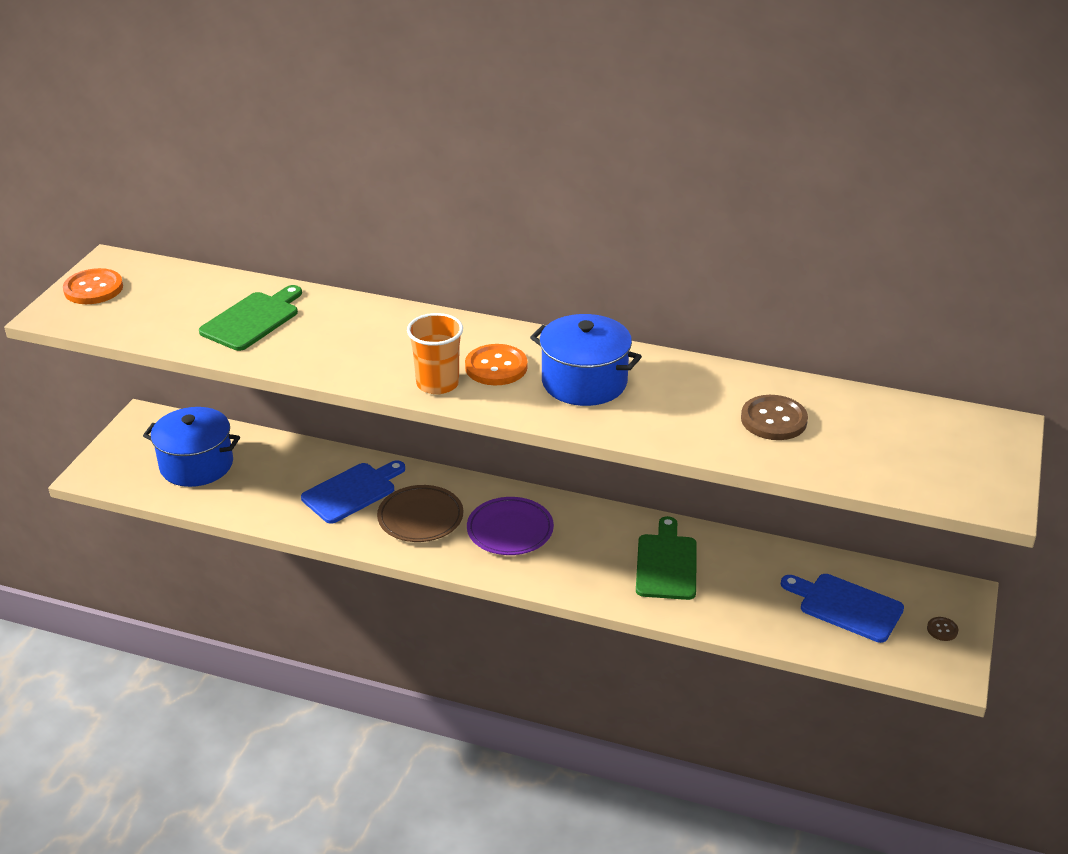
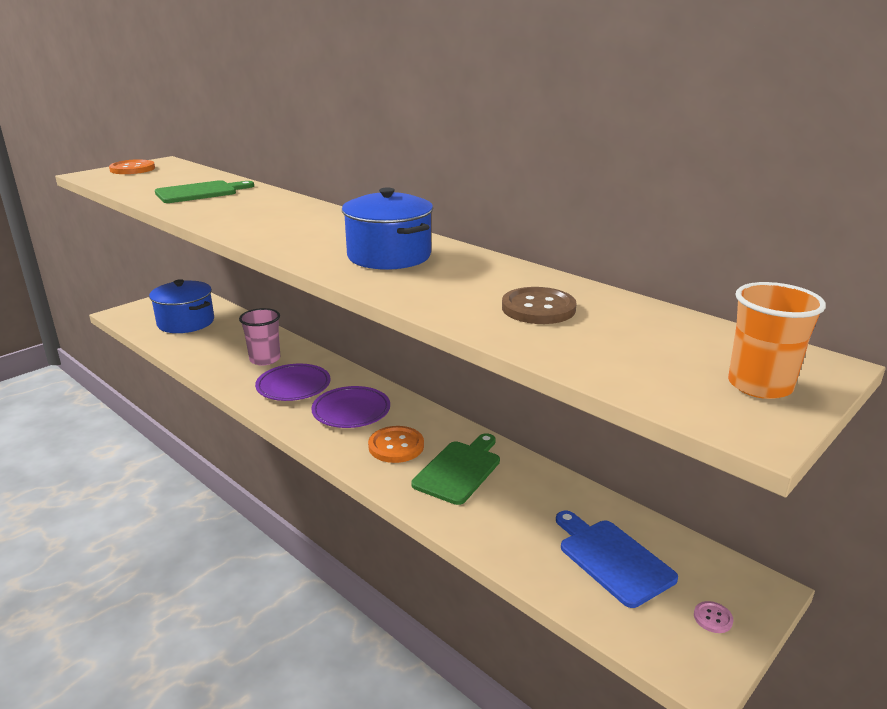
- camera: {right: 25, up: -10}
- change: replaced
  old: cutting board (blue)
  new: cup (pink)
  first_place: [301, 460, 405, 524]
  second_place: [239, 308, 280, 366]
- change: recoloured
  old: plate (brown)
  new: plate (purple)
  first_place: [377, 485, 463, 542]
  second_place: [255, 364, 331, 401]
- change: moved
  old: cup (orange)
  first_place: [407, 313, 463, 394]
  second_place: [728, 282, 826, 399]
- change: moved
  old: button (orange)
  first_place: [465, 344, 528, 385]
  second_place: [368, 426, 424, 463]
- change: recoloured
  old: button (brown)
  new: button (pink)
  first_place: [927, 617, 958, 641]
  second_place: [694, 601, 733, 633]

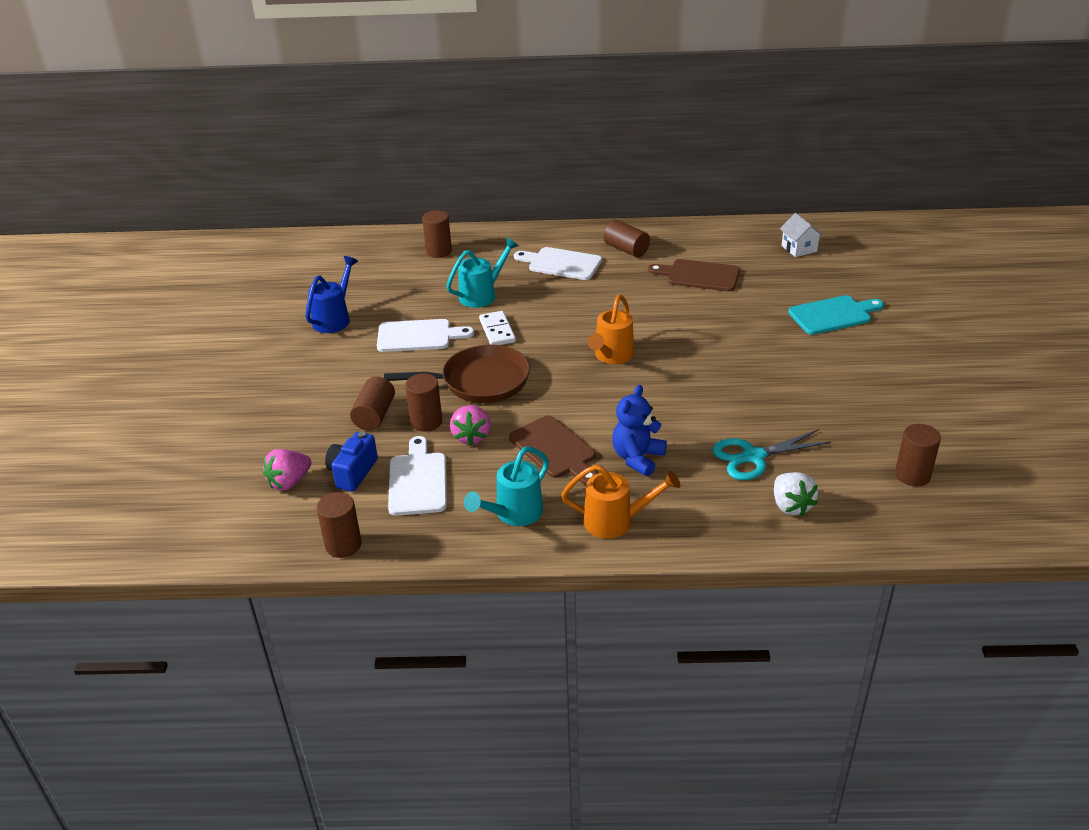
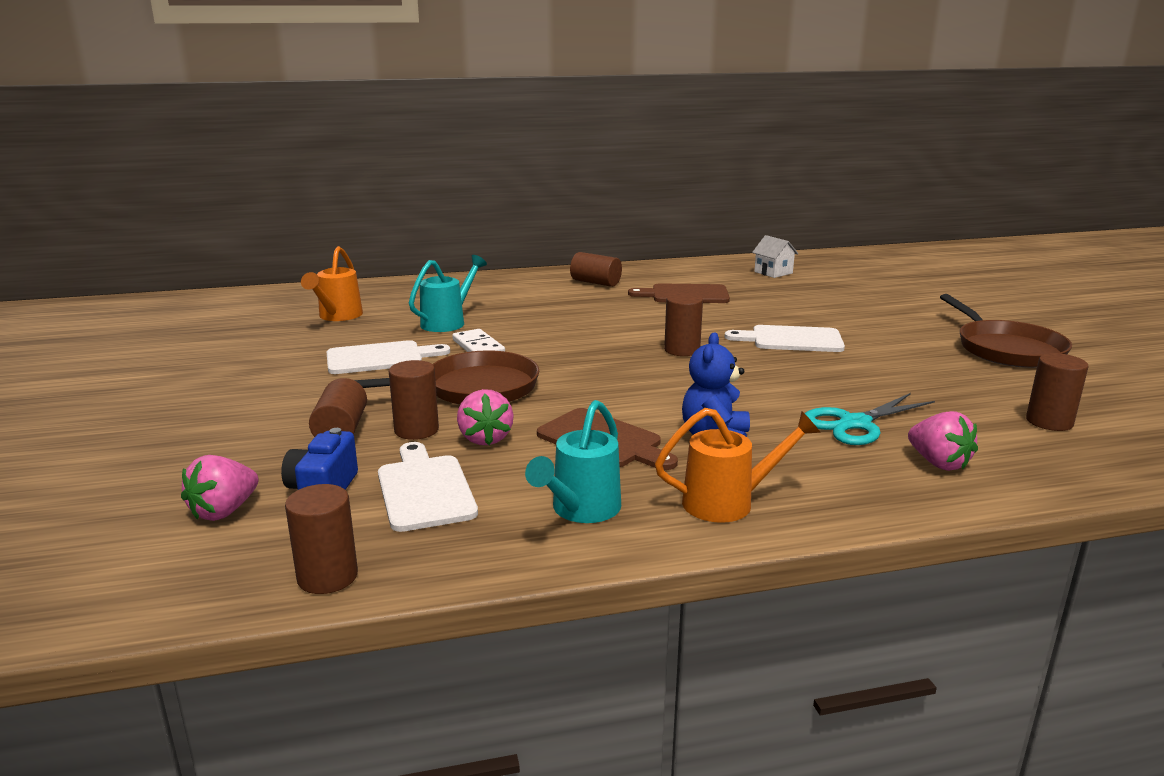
- camera: {right: -15, up: -15}
- change: removed
  old: watering can (blue)
  first_place: [306, 256, 358, 333]
- change: moved
  old: cylinder (brown)
  first_place: [422, 210, 452, 258]
  second_place: [664, 293, 703, 356]
- change: moved
  old: cutting board (white)
  first_place: [514, 247, 602, 280]
  second_place: [725, 325, 845, 352]
- change: moved
  old: watering can (orange)
  first_place: [587, 295, 634, 364]
  second_place: [301, 246, 363, 321]
- change: recoloured
  old: strawberry (white)
  new: strawberry (pink)
  first_place: [774, 472, 818, 516]
  second_place: [908, 411, 978, 471]
- change: removed
  old: cutting board (turquoise)
  first_place: [788, 295, 884, 335]
- change: added
  new: pan (brown)
  second_place: [940, 294, 1072, 368]

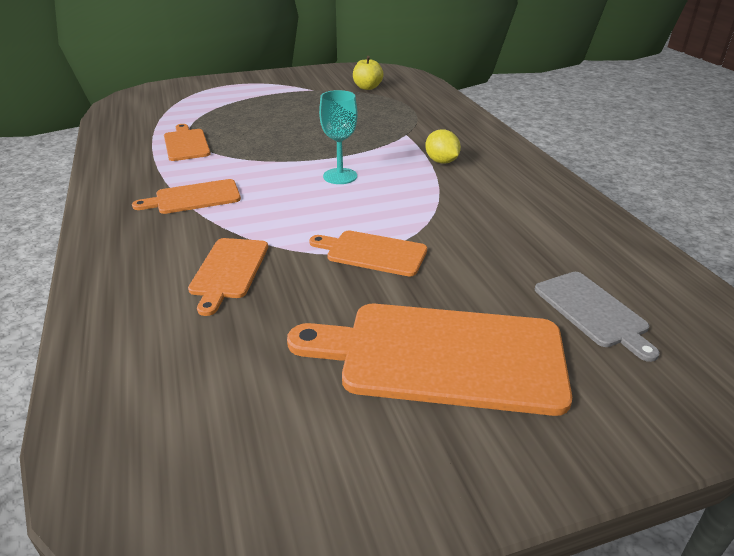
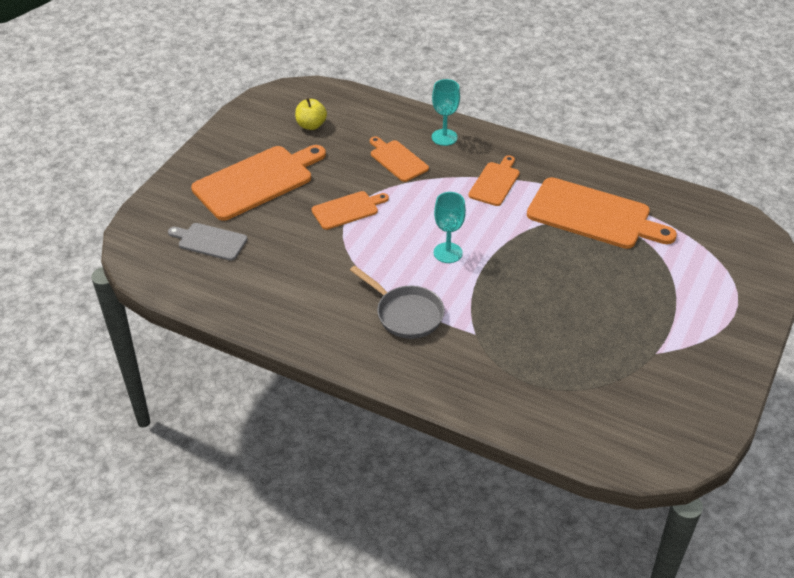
- camera: {right: 135, up: 10}
- change: resized
  old: cutting board (orange)
  first_place: [164, 124, 210, 161]
  second_place: [527, 177, 677, 249]
  factor: 1.85
- change: moved
  old: apple (yellow)
  first_place: [353, 56, 383, 90]
  second_place: [295, 98, 327, 130]
- change: replaced
  old: lemon (yellow)
  new: pan (grey)
  first_place: [425, 129, 461, 164]
  second_place: [350, 266, 445, 339]
- change: added
  new: goblet (turquoise)
  second_place: [432, 79, 460, 146]

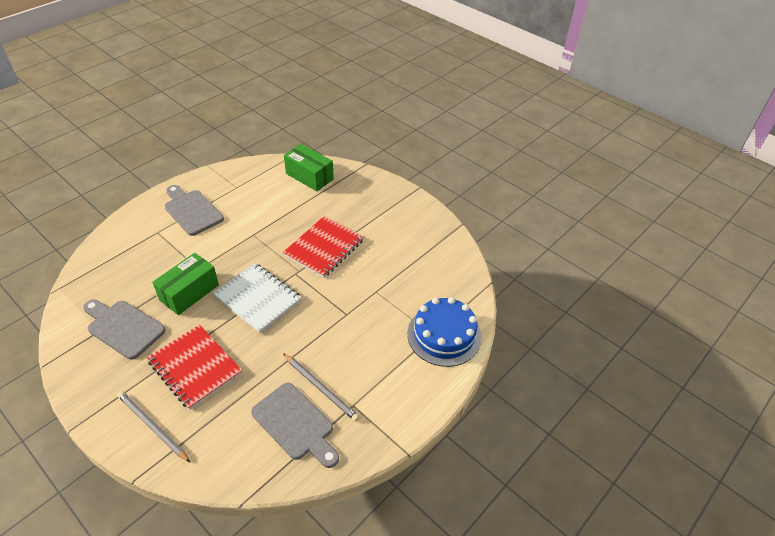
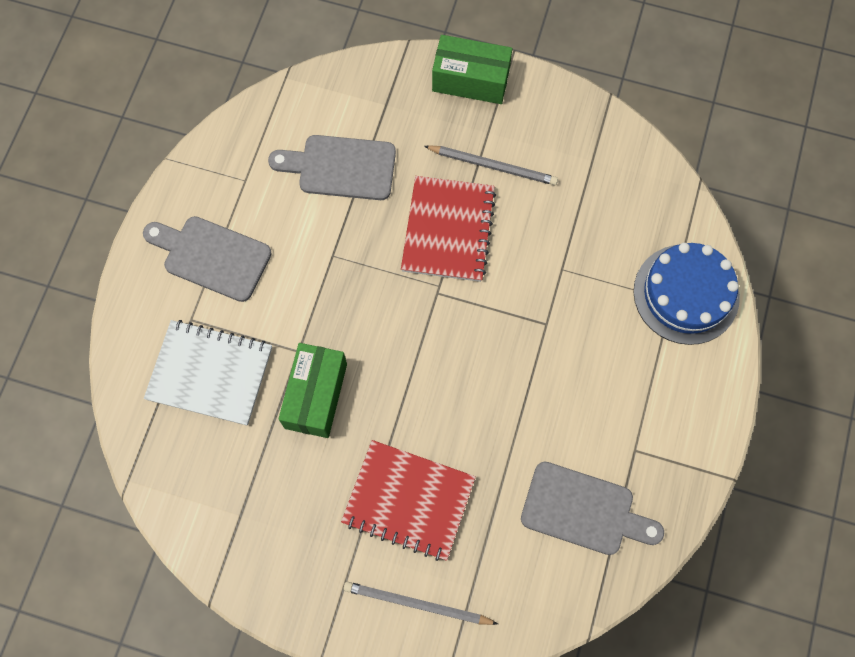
- camera: {right: -25, up: 25}
- change: moved
  old: cutting board (grey)
  first_place: [83, 300, 165, 360]
  second_place: [268, 135, 396, 200]
- change: moved
  old: notebook (white)
  first_place: [212, 263, 302, 333]
  second_place: [144, 320, 272, 426]
- change: moved
  old: pencil (grey)
  first_place: [283, 353, 359, 421]
  second_place: [424, 145, 558, 185]
- change: moved
  old: box (green)
  first_place: [284, 144, 334, 191]
  second_place: [432, 35, 512, 104]

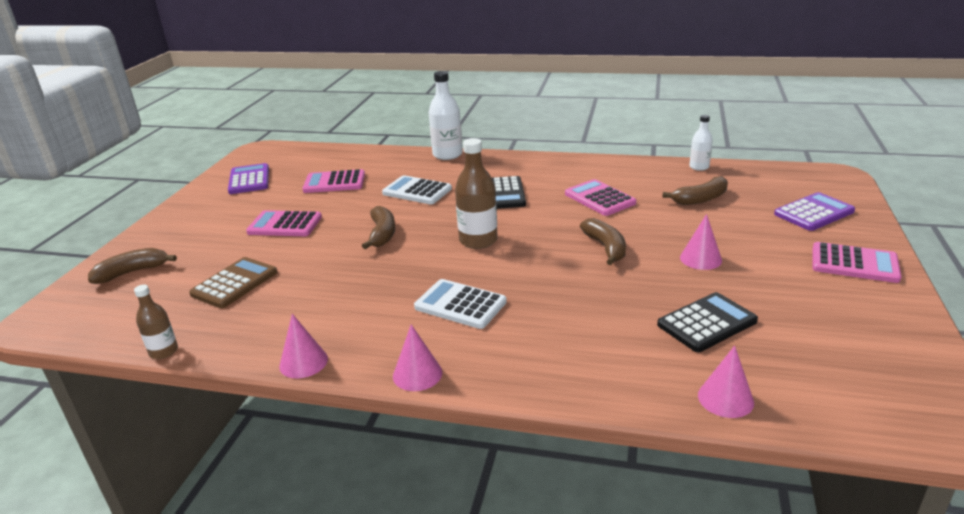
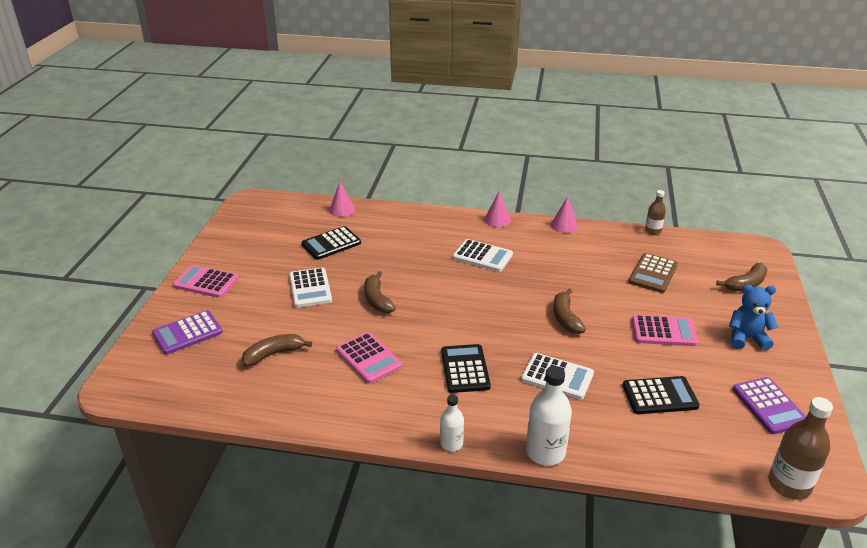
- camera: {right: 175, up: 5}
- change: recoloured
  old: calculator (pink)
  new: calculator (black)
  first_place: [302, 169, 365, 193]
  second_place: [622, 376, 700, 414]
- change: moved
  old: bottle (brown)
  first_place: [455, 138, 498, 249]
  second_place: [768, 397, 833, 500]
- change: replaced
  old: cone (pink)
  new: calculator (white)
  first_place: [680, 214, 722, 270]
  second_place: [289, 267, 332, 308]
- change: moved
  old: bottle (white)
  first_place: [689, 115, 713, 171]
  second_place: [440, 395, 464, 451]
- change: added
  new: teddy bear (blue)
  second_place: [729, 285, 778, 351]

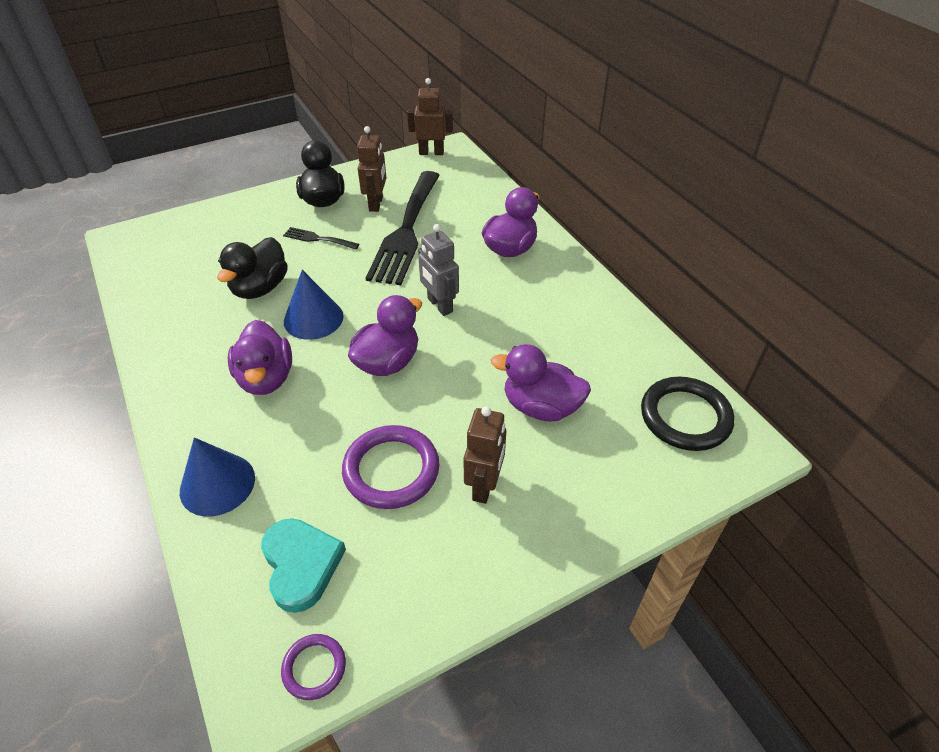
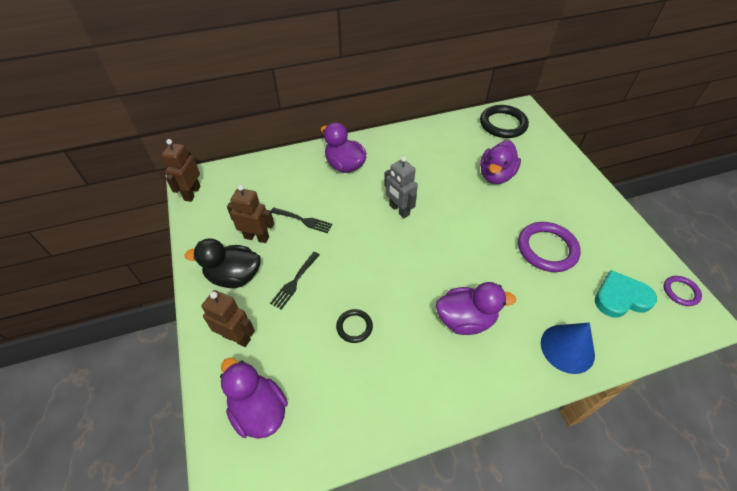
- camera: {right: -80, up: 5}
- change: replaced
  old: duck (black)
  new: ring (black)
  first_place: [217, 237, 288, 299]
  second_place: [336, 309, 373, 343]
- change: removed
  old: cone (blue)
  first_place: [284, 270, 343, 340]
- change: moved
  old: duck (purple)
  first_place: [348, 295, 422, 376]
  second_place: [220, 358, 288, 439]
- change: resized
  old: fork (black)
  first_place: [366, 171, 440, 285]
  second_place: [271, 207, 333, 233]
  factor: 0.43
- change: turned
  old: robot (grey)
  first_place: [418, 224, 459, 316]
  second_place: [384, 156, 418, 218]
  degrees: 75
- change: moved
  old: robot (brown)
  first_place: [464, 406, 506, 504]
  second_place: [202, 290, 255, 347]

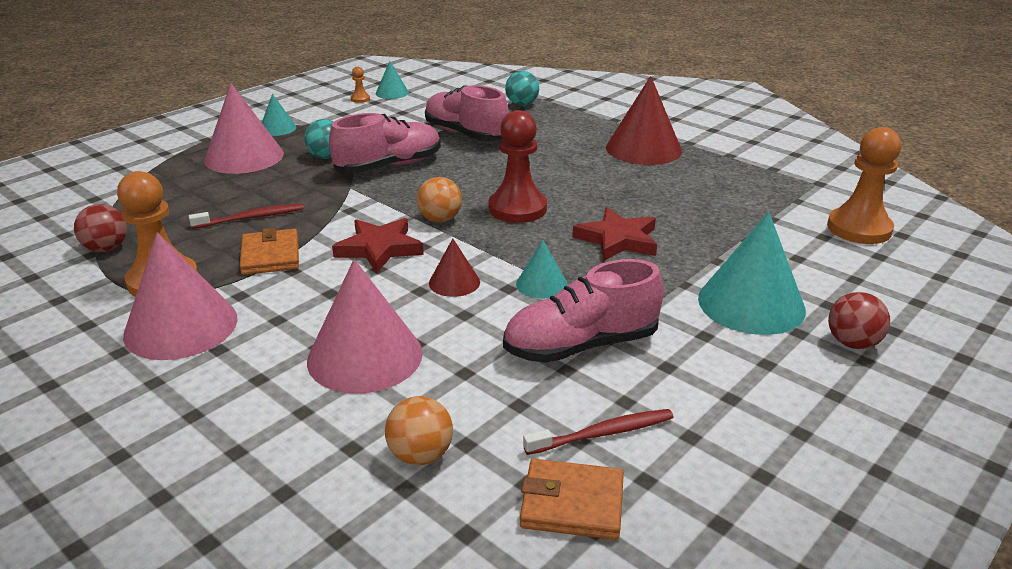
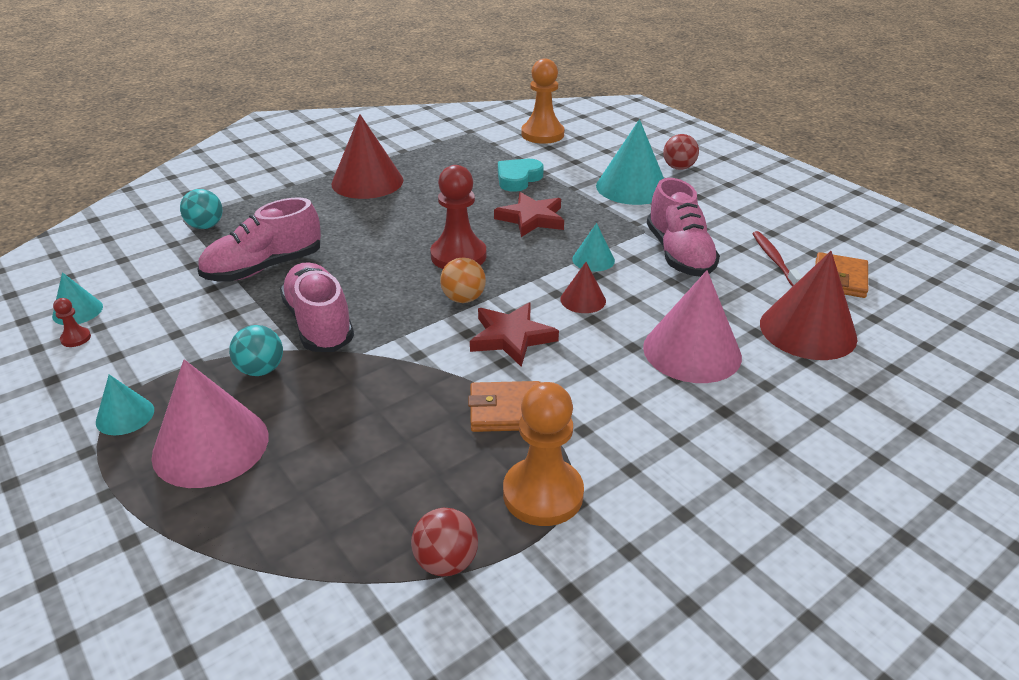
- camera: {right: -80, up: 5}
- change: removed
  old: cone (pink)
  first_place: [123, 232, 238, 360]
- change: removed
  old: toothbrush (red)
  first_place: [189, 204, 304, 229]
- change: recoloured
  old: pawn (orange)
  new: pawn (red)
  first_place: [351, 66, 370, 103]
  second_place: [53, 298, 91, 347]
- change: replaced
  old: ball (orange)
  new: cone (red)
  first_place: [385, 396, 453, 465]
  second_place: [760, 251, 857, 360]
- change: added
  new: heart (turquoise)
  second_place: [498, 159, 544, 192]

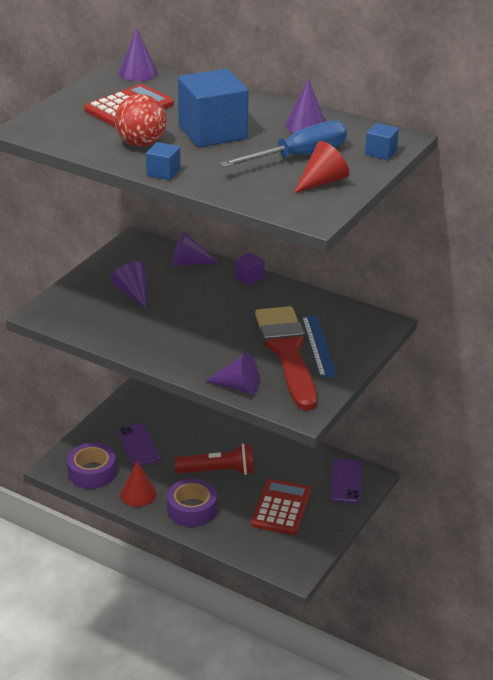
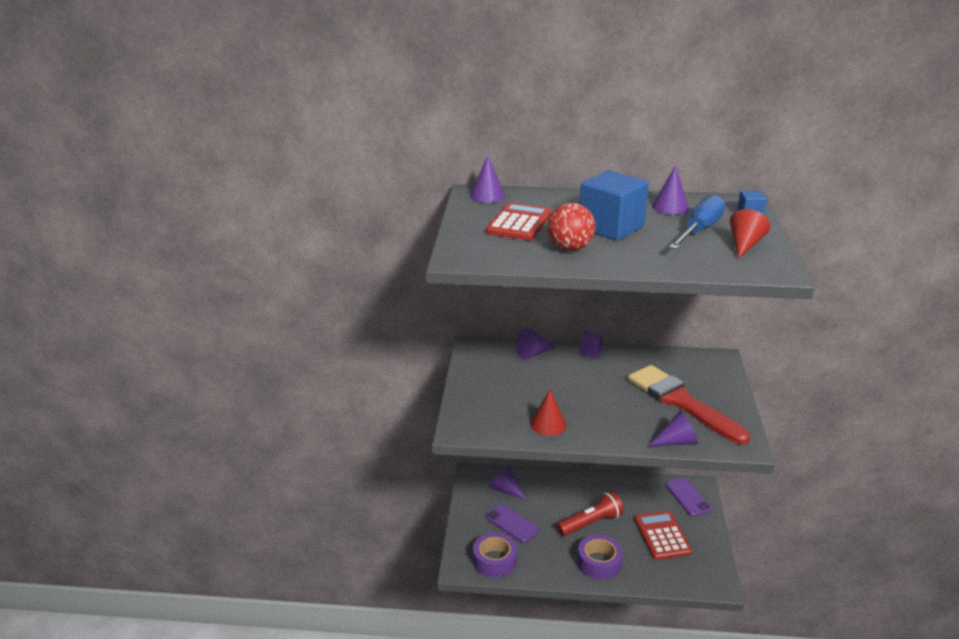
- camera: {right: -25, up: -5}
- change: moved
  old: cone (purple)
  first_place: [110, 262, 146, 309]
  second_place: [489, 465, 526, 500]
- change: moved
  old: cone (red)
  first_place: [120, 461, 157, 507]
  second_place: [530, 389, 566, 436]
- change: removed
  old: cube (blue)
  first_place: [146, 142, 180, 180]
- change: removed
  old: ruler (blue)
  first_place: [302, 316, 337, 378]

